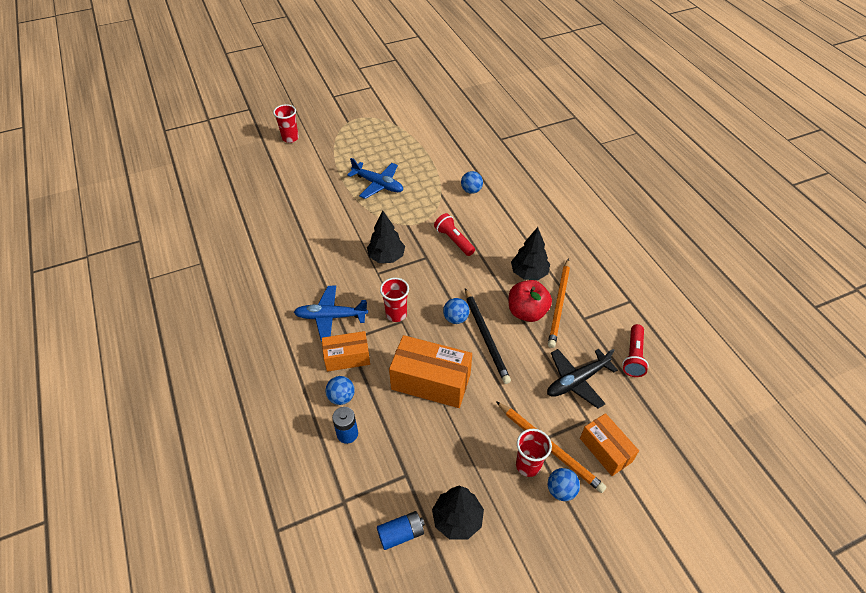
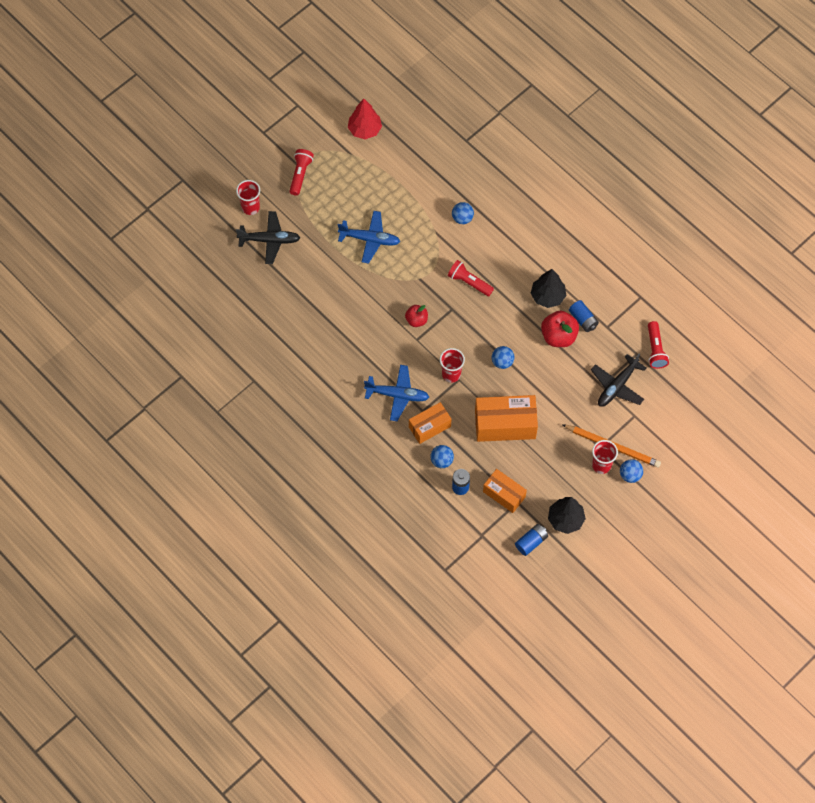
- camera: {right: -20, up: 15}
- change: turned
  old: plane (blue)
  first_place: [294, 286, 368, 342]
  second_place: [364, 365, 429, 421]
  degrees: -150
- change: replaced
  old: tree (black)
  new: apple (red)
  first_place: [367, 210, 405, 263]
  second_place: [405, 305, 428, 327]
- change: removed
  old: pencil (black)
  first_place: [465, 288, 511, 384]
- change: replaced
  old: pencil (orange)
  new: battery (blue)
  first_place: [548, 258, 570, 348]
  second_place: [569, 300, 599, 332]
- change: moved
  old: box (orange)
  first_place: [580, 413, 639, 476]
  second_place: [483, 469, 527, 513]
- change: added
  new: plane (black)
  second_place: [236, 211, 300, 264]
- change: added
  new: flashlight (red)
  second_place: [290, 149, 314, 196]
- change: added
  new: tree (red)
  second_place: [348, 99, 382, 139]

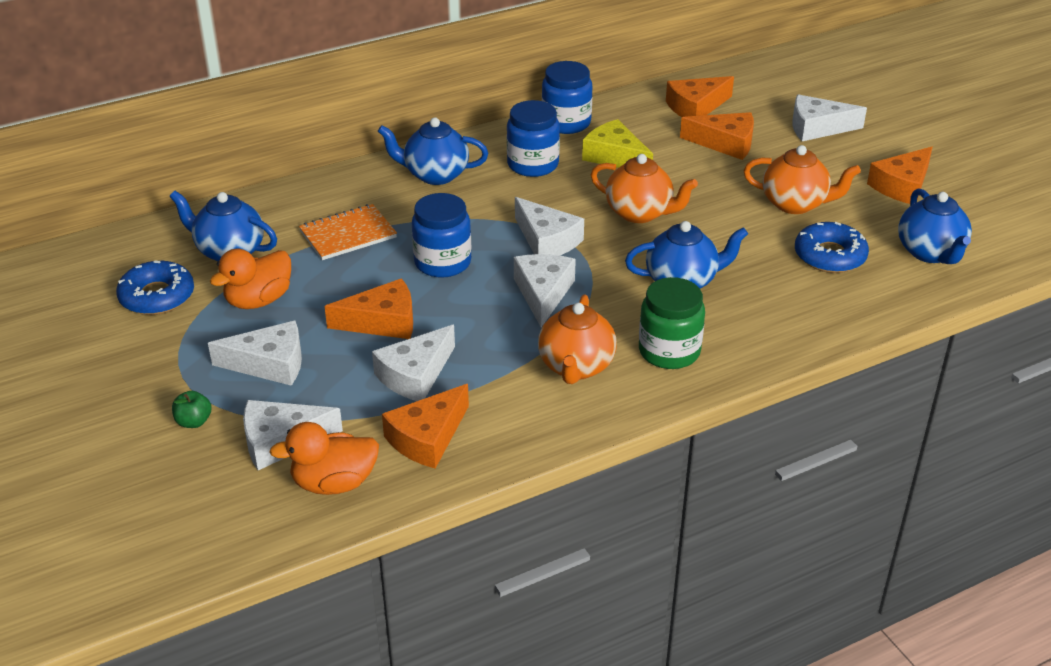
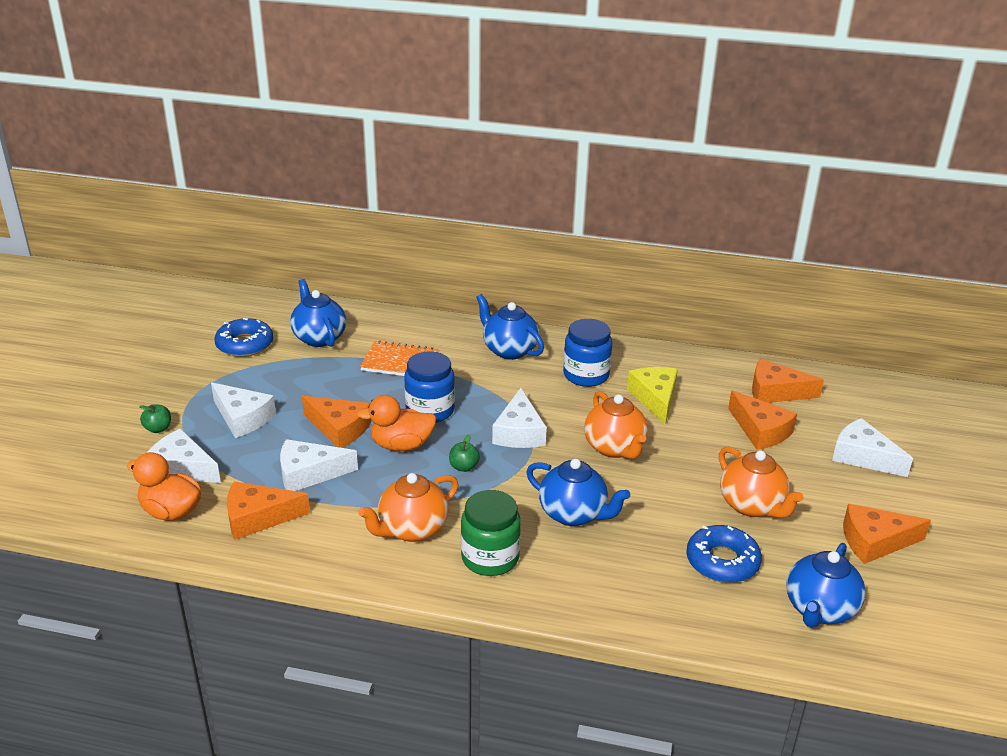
- camera: {right: 40, up: -5}
- change: moved
  old: duck (orange)
  first_place: [210, 249, 291, 309]
  second_place: [357, 395, 437, 451]
- change: replaced
  old: cheese (white)
  new: apple (green)
  first_place: [514, 254, 576, 327]
  second_place: [449, 435, 480, 472]
- change: removed
  old: jar (blue)
  first_place: [542, 61, 592, 134]

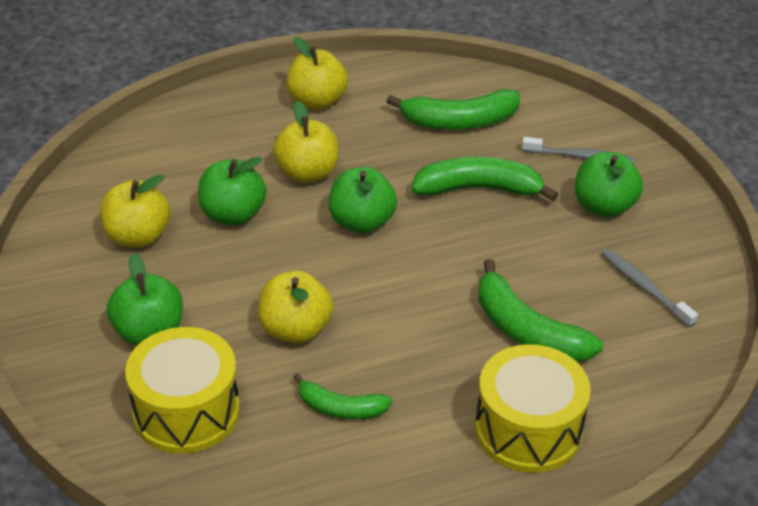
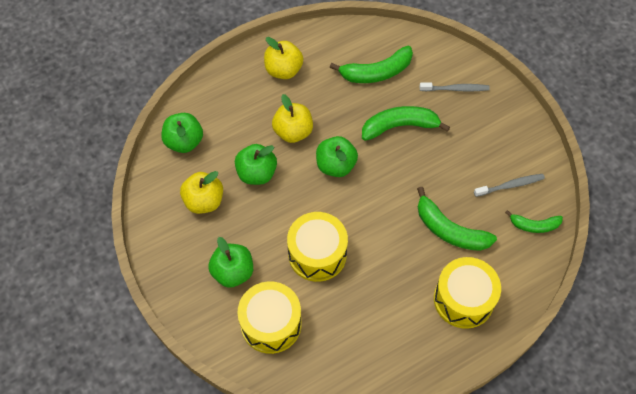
- camera: {right: -10, up: 20}
- change: replaced
  old: apple (yellow)
  new: drum (yellow)
  first_place: [258, 271, 333, 344]
  second_place: [287, 212, 348, 282]
- change: moved
  old: banana (green)
  first_place: [293, 373, 392, 419]
  second_place: [505, 210, 563, 233]
- change: moved
  old: apple (green)
  first_place: [575, 152, 643, 217]
  second_place: [161, 113, 203, 153]
- change: turned
  old: toothbrush (grey)
  first_place: [601, 249, 698, 327]
  second_place: [474, 174, 545, 197]
  degrees: 120

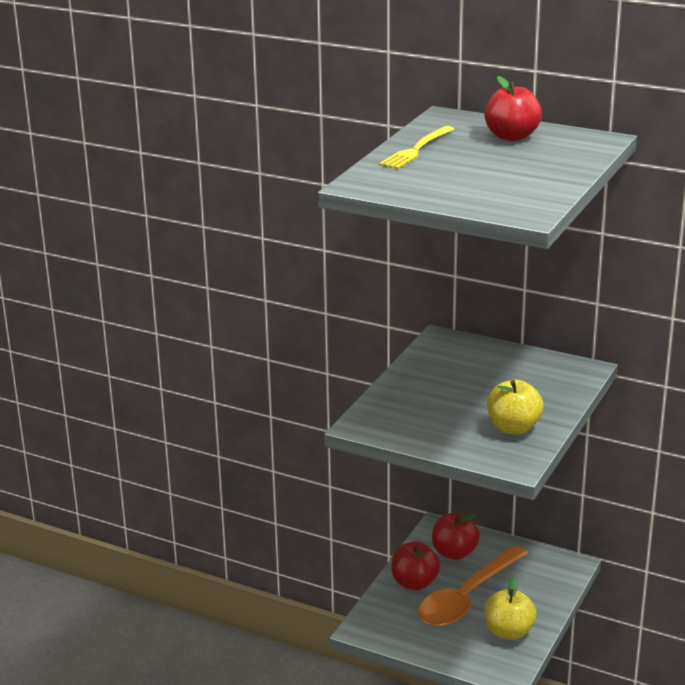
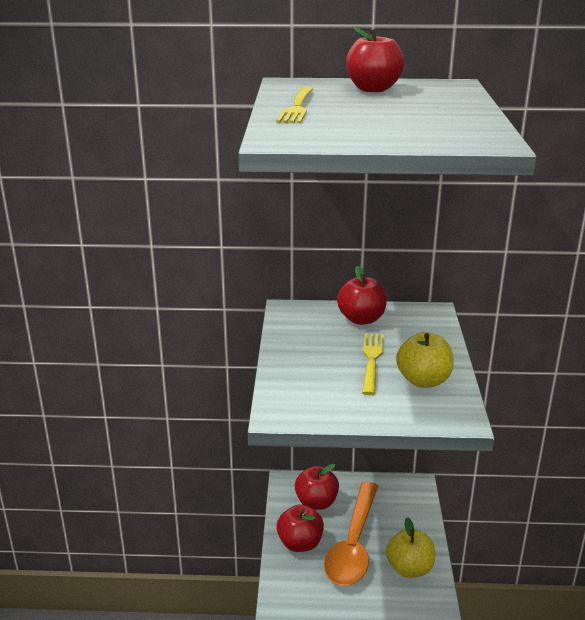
- camera: {right: -25, up: 0}
- change: added
  new: apple (red)
  second_place: [337, 266, 387, 325]
- change: added
  new: fork (yellow)
  second_place: [362, 333, 384, 395]

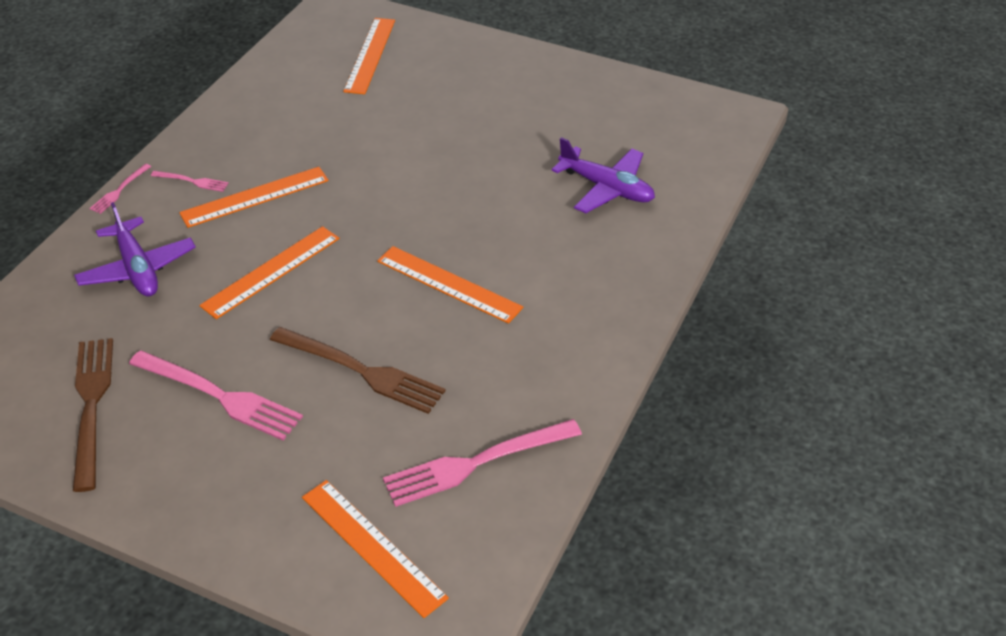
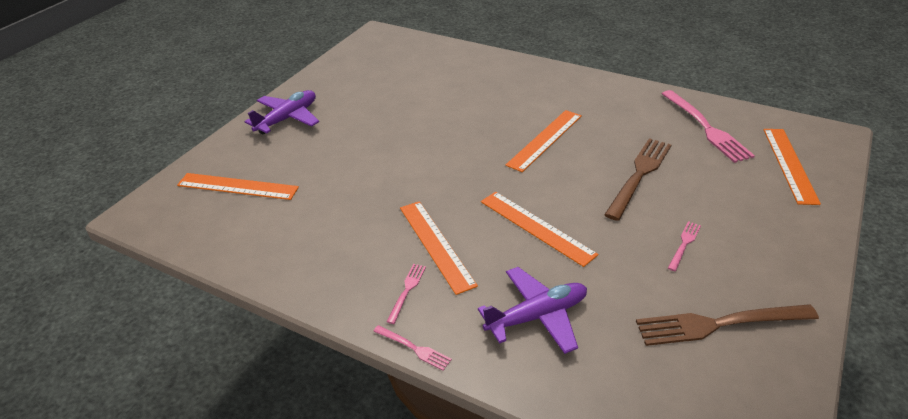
- camera: {right: -85, up: -5}
- change: resized
  old: fork (pink)
  first_place: [129, 350, 303, 440]
  second_place: [668, 221, 701, 271]
  factor: 0.48
- change: turned
  old: ruler (orange)
  first_place: [302, 480, 449, 618]
  second_place: [763, 129, 821, 205]
  degrees: -45
- change: moved
  old: plane (purple)
  first_place: [552, 137, 655, 213]
  second_place: [244, 90, 319, 134]

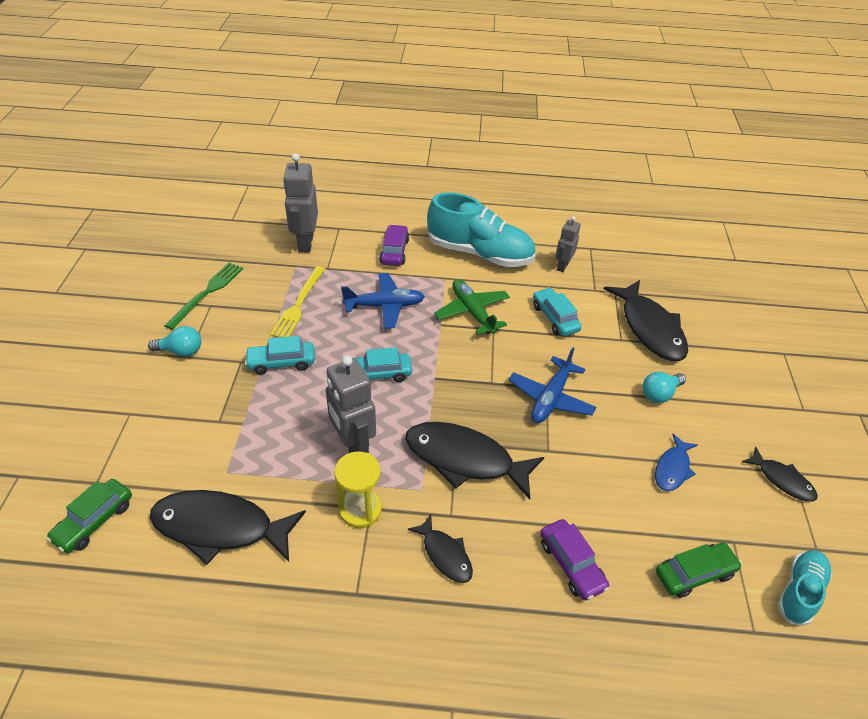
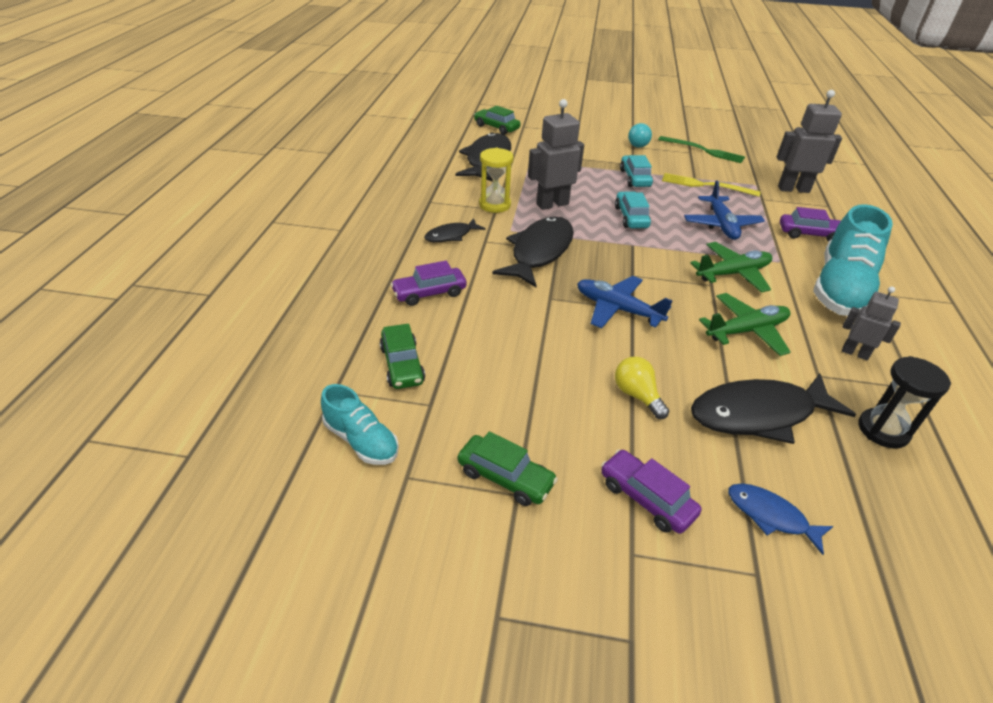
- camera: {right: 95, up: -5}
- change: replaced
  old: car (turquoise)
  new: plane (green)
  first_place: [533, 288, 582, 336]
  second_place: [699, 293, 791, 356]
- change: recoloured
  old: light bulb (turquoise)
  new: light bulb (yellow)
  first_place: [643, 372, 686, 403]
  second_place: [615, 357, 669, 419]
- change: moved
  old: fish (blue)
  first_place: [655, 434, 698, 491]
  second_place: [728, 483, 833, 555]
- change: replaced
  old: fish (black)
  new: car (green)
  first_place: [742, 447, 818, 501]
  second_place: [458, 431, 558, 506]
- change: added
  new: car (purple)
  second_place: [601, 449, 701, 534]
- change: added
  new: hourglass (black)
  second_place: [858, 356, 951, 449]

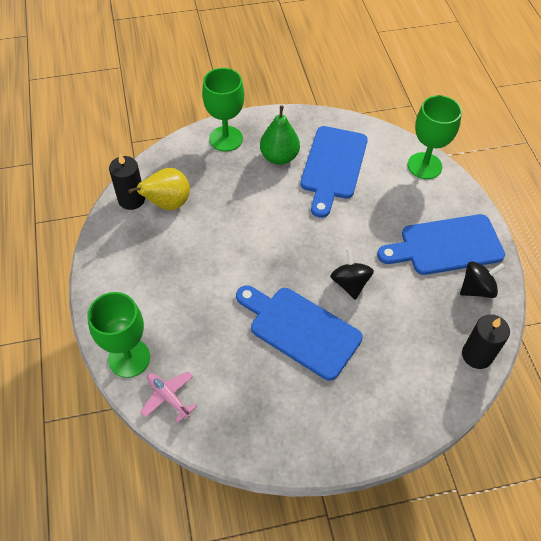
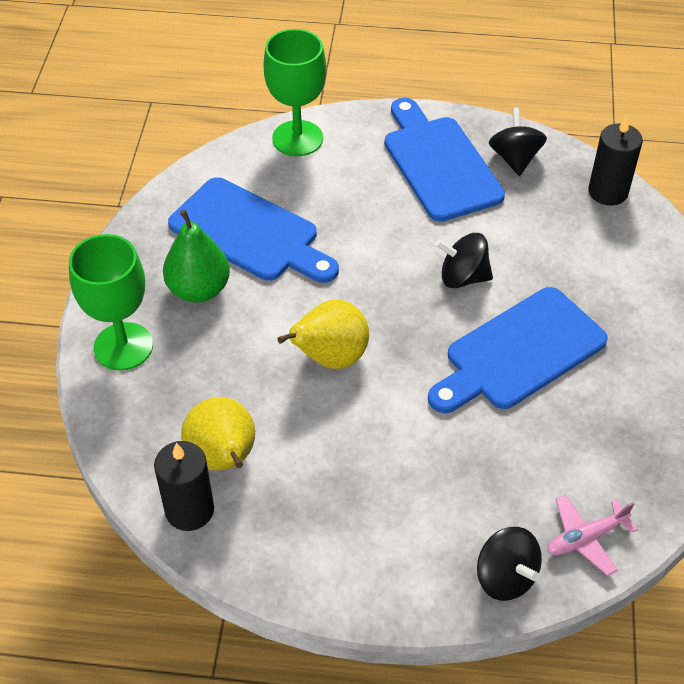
- camera: {right: -70, up: -5}
- change: replaced
  old: goblet (green)
  new: spinning top (black)
  first_place: [87, 292, 150, 378]
  second_place: [477, 527, 542, 601]
- change: turned
  old: cutting board (blue)
  first_place: [377, 214, 505, 275]
  second_place: [384, 98, 505, 222]
  degrees: 150
- change: added
  new: pear (yellow)
  second_place: [277, 300, 369, 369]

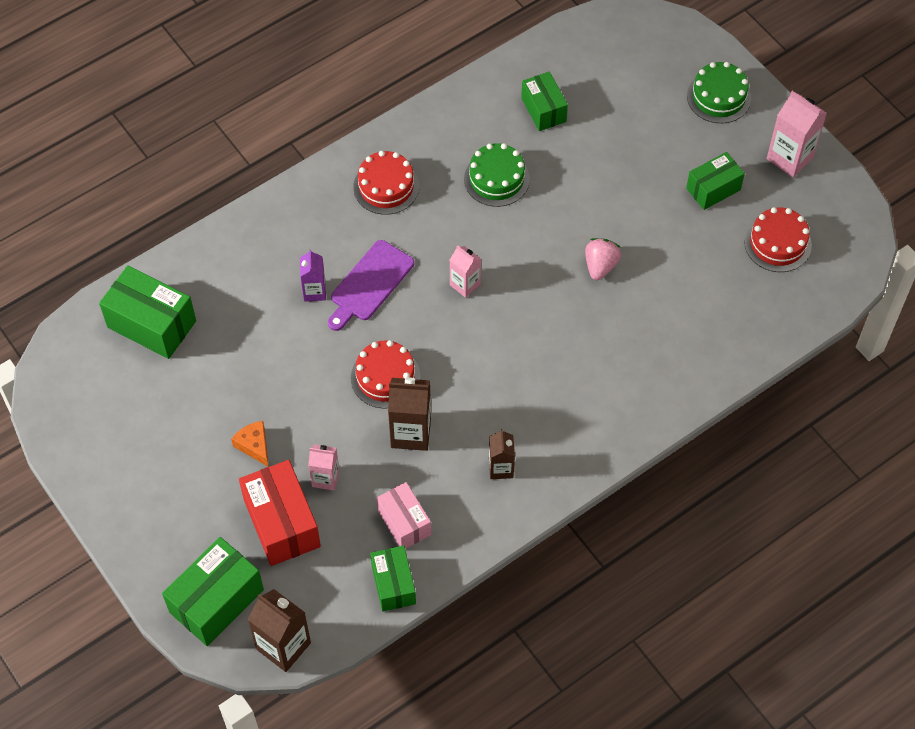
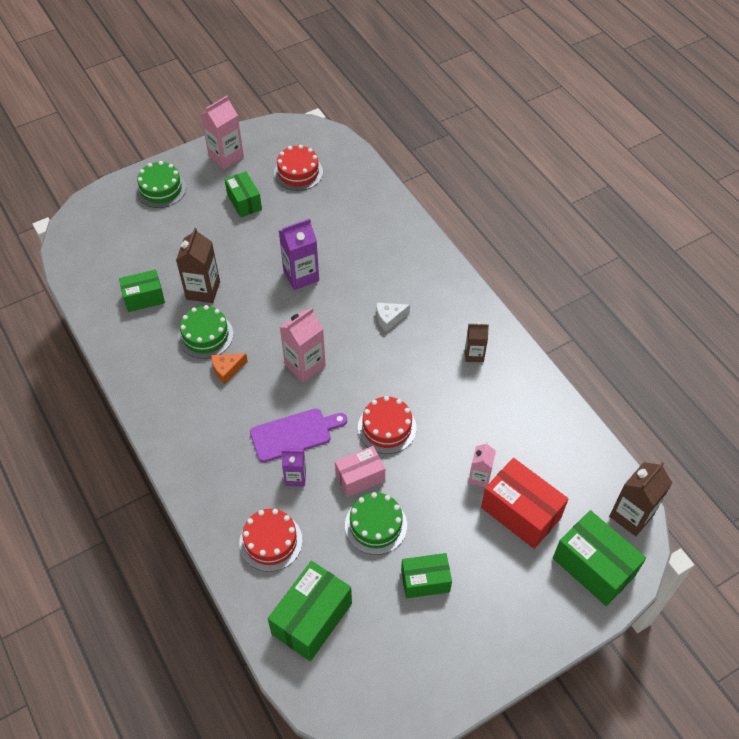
- camera: {right: -85, up: -5}
- change: moved
  old: cheese (orange)
  first_place: [231, 421, 269, 467]
  second_place: [211, 353, 248, 384]
- change: turned
  old: box (red)
  first_place: [239, 460, 321, 566]
  second_place: [481, 458, 569, 549]
  degrees: 60
- change: turned
  old: cutting board (purple)
  first_place: [328, 240, 414, 331]
  second_place: [250, 409, 347, 462]
  degrees: -60
- change: moved
  old: cake (red)
  first_place: [353, 151, 419, 215]
  second_place: [239, 509, 303, 572]
- change: moved
  old: box (green)
  first_place: [370, 545, 416, 612]
  second_place: [401, 553, 452, 598]
- change: moved
  old: box (pink)
  first_place: [377, 482, 431, 549]
  second_place: [335, 446, 385, 497]
- change: moved
  old: carton (brown)
  first_place: [388, 378, 431, 451]
  second_place: [176, 228, 220, 303]
- change: resized
  old: carton (pink)
  first_place: [450, 245, 481, 298]
  second_place: [280, 308, 326, 383]
  factor: 1.61
- change: replaced
  old: strawberry (pink)
  new: carton (purple)
  first_place: [585, 238, 621, 280]
  second_place: [279, 218, 319, 290]
- change: added
  new: cake (green)
  second_place: [345, 492, 407, 555]
- change: added
  new: cheese (white)
  second_place: [376, 303, 410, 332]

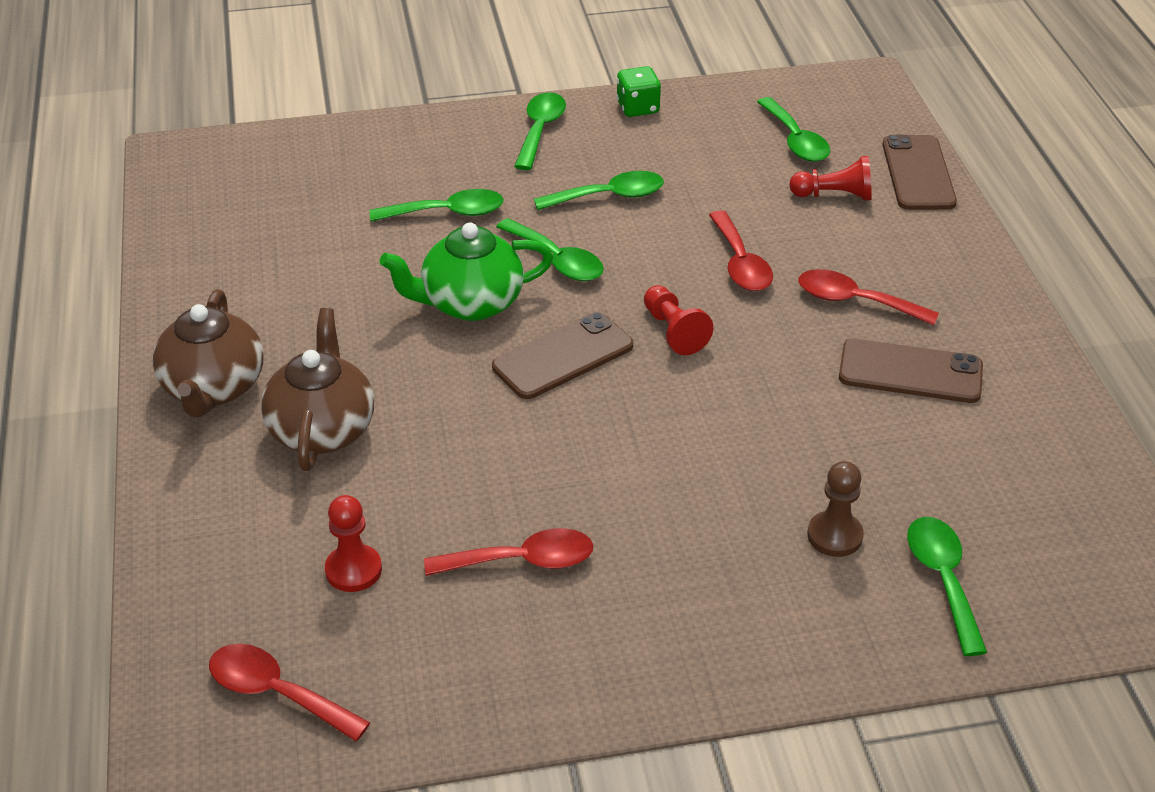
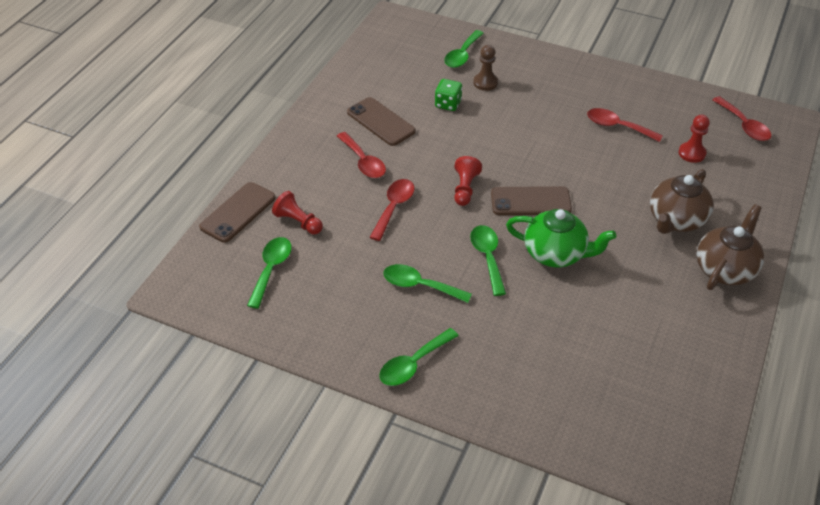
- camera: {right: -145, up: 5}
- change: removed
  old: spoon (green)
  first_place: [370, 189, 504, 222]
- change: moved
  old: dice (green)
  first_place: [616, 66, 661, 117]
  second_place: [435, 79, 462, 111]

